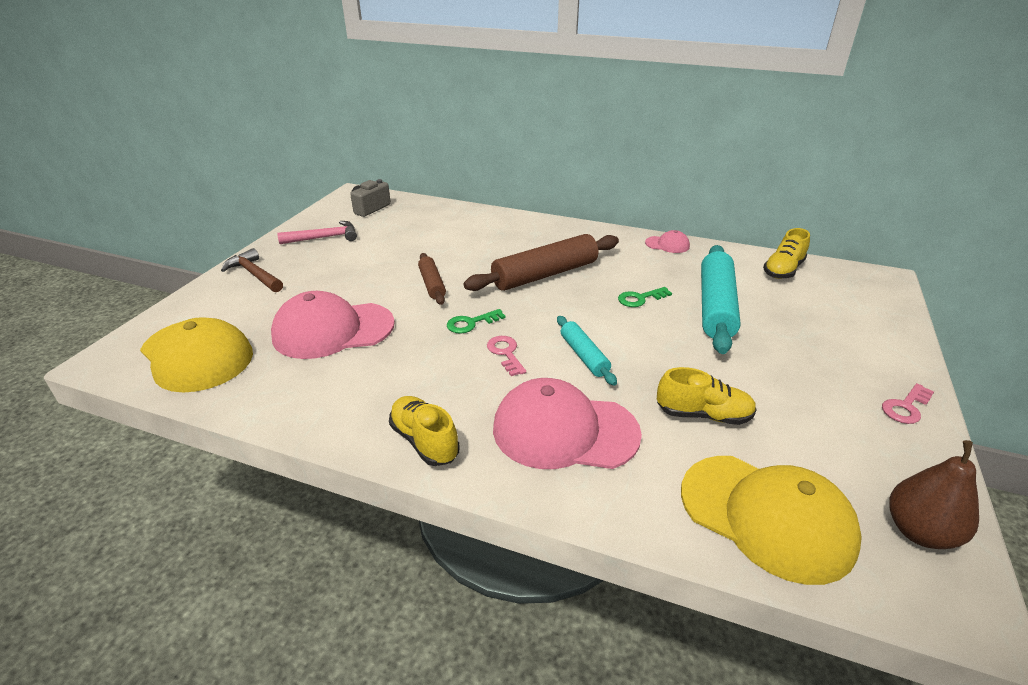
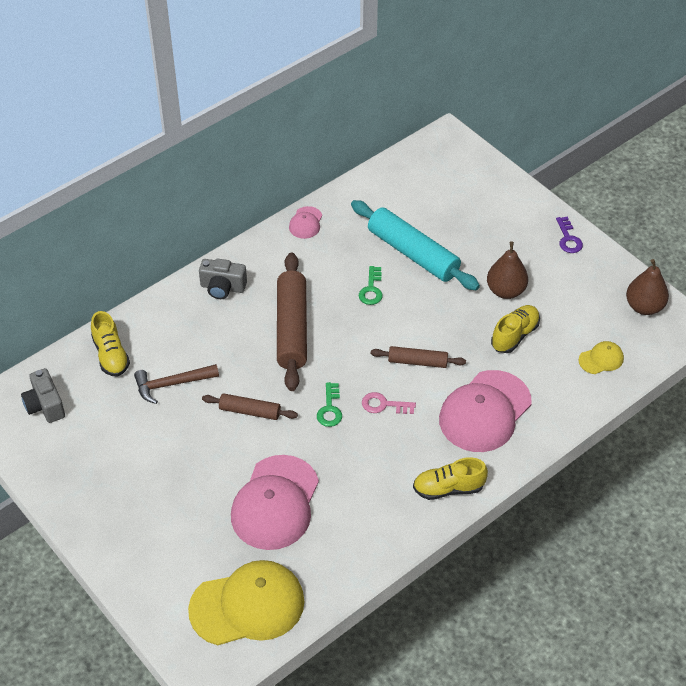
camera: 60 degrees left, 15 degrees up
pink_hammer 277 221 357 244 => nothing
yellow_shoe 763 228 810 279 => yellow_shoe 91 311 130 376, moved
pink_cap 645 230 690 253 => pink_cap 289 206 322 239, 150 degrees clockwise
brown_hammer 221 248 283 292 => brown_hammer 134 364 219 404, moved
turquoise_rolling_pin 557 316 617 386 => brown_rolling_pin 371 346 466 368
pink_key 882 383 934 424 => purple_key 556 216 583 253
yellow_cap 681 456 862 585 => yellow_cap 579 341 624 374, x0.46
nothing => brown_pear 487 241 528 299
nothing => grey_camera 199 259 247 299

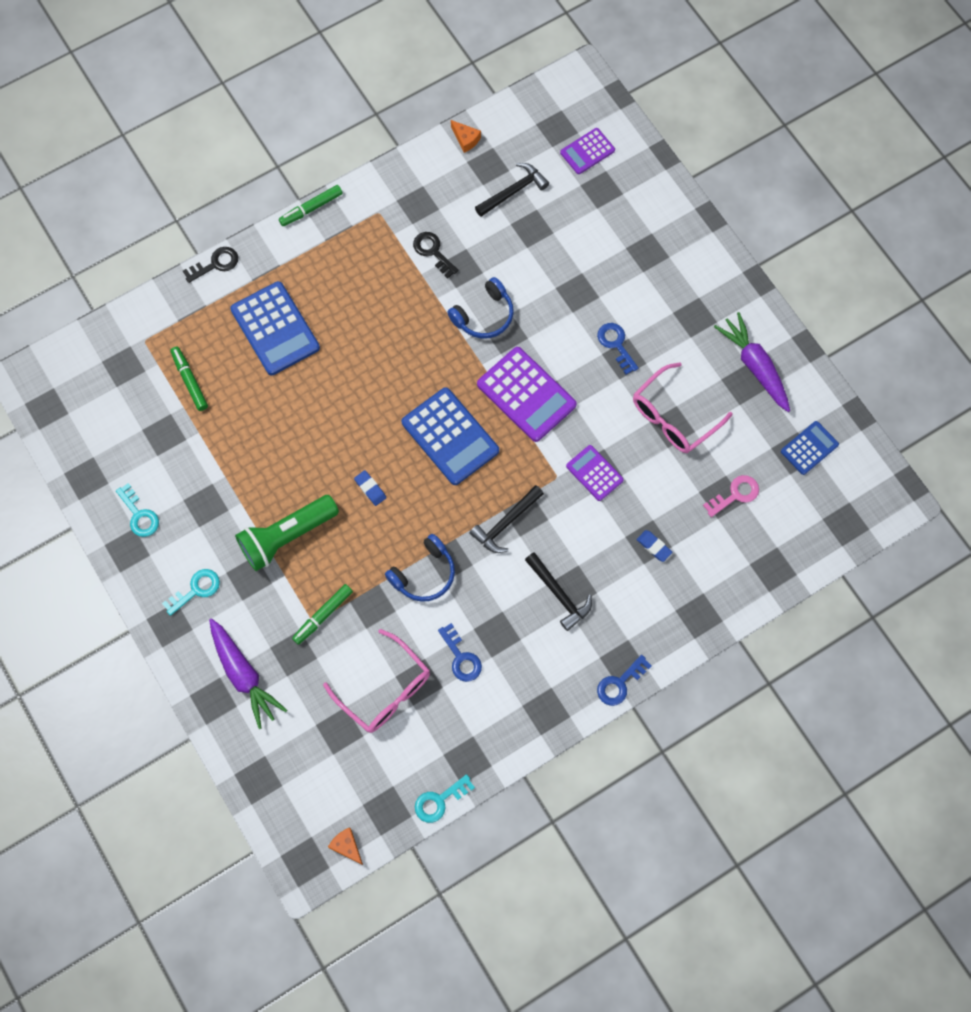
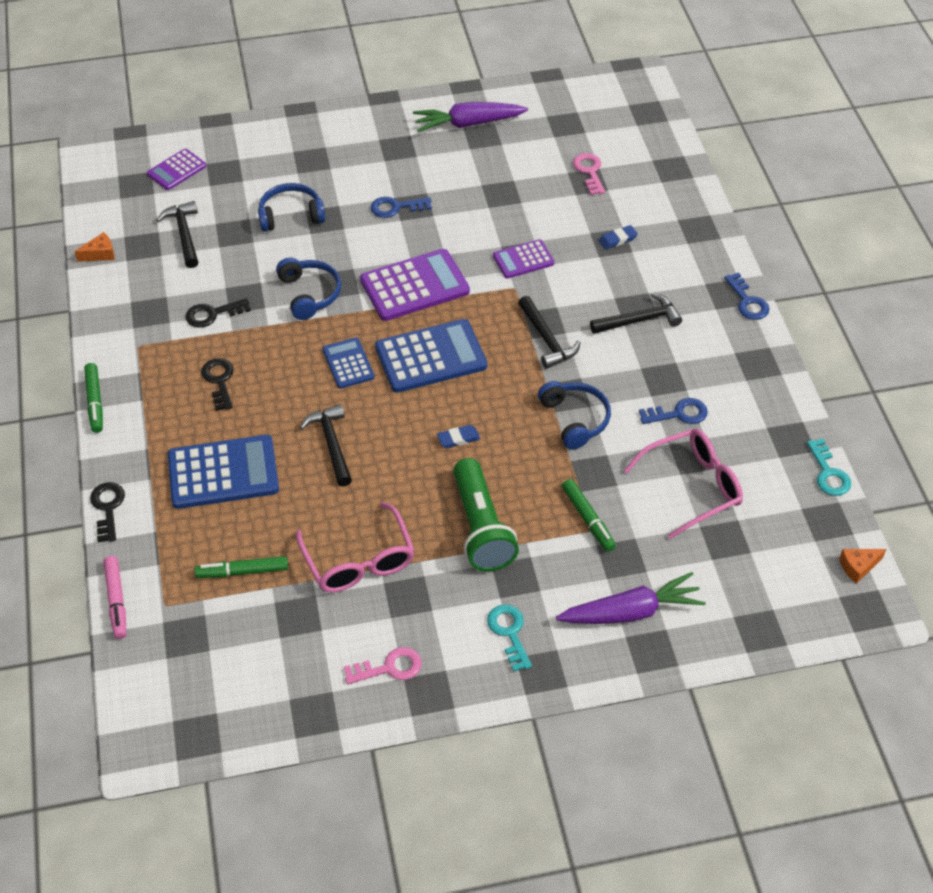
camera: 70 degrees left, 20 degrees down
purple_calculator 560 128 615 174 => purple_calculator 147 149 206 190, 60 degrees clockwise
pink_glasses 633 362 733 453 => pink_glasses 296 502 415 593, moved
blue_calculator 781 421 839 475 => blue_calculator 322 338 375 389, moved
turquoise_key 116 483 159 537 => pink_key 344 647 422 684
nothing => blue_headphones 258 183 325 232
nothing => black_key 201 358 234 411
nothing => black_hammer 300 404 352 486
nothing => pink_marker 104 556 127 639

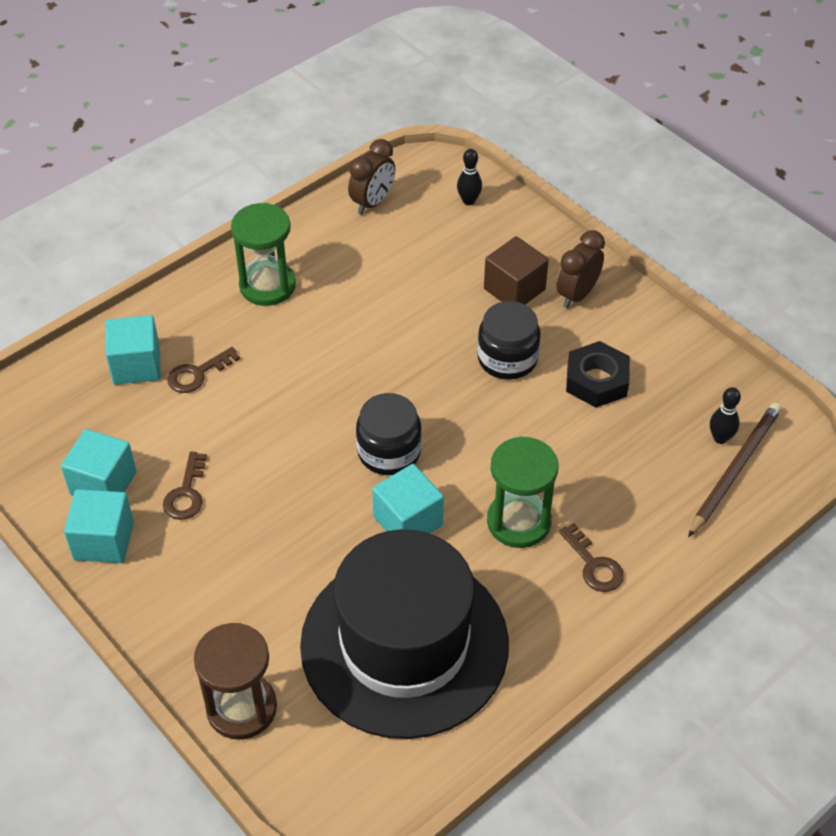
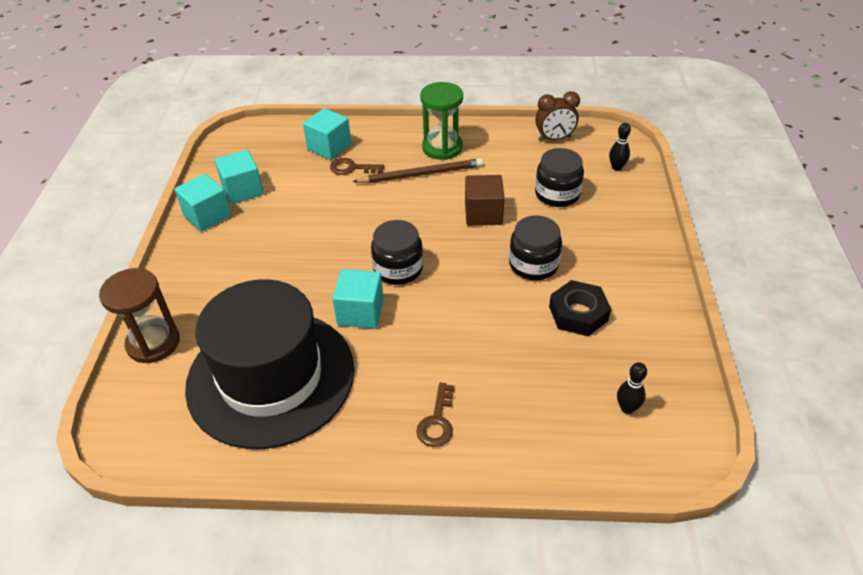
camera: 45 degrees right, 5 degrees down
brown_clock 556 230 605 308 => nothing
brown_cube 484 236 549 305 => brown_cube 465 175 505 226, moved
brown_pencil 688 403 781 537 => brown_pencil 352 158 483 183, moved
green_hourglass 487 436 558 548 => nothing
brown_key 163 452 207 520 => nothing
nothing => black_jar 535 148 584 207

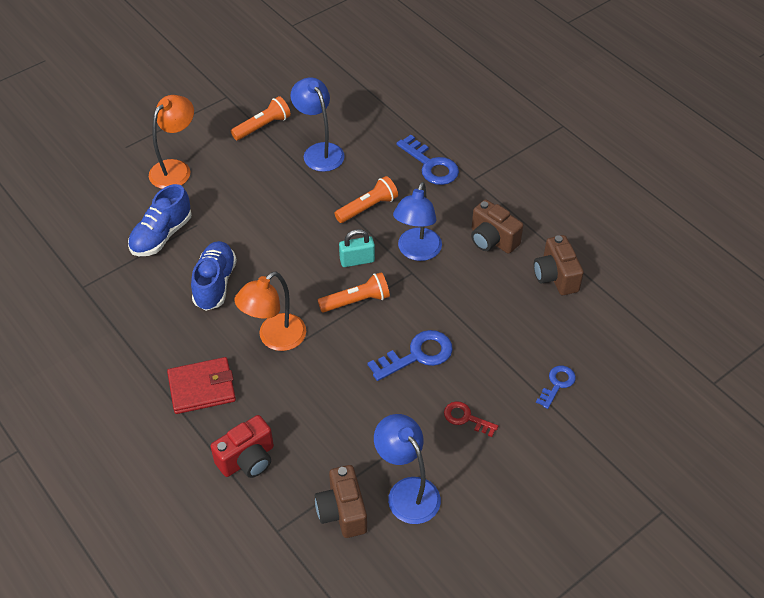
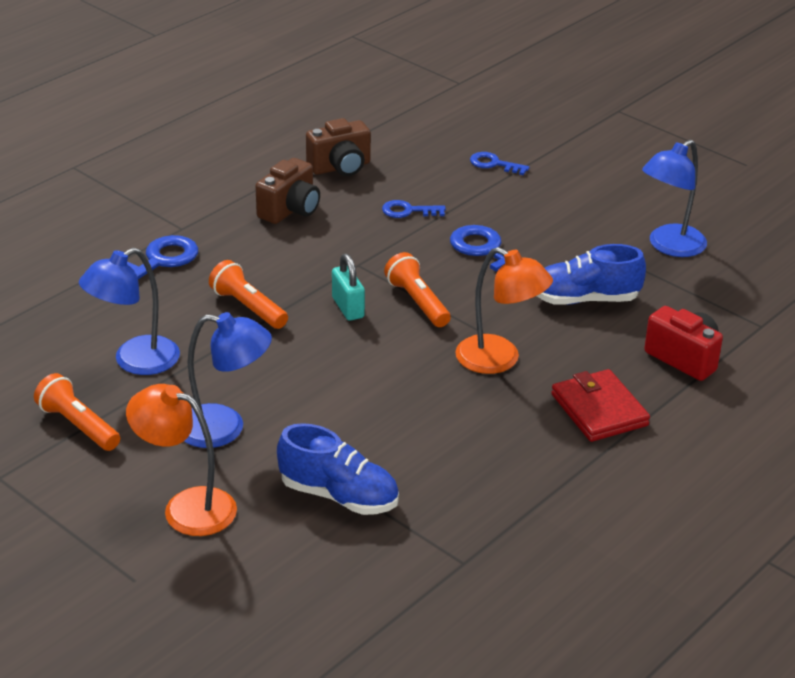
camera: 100 degrees left, 15 degrees down
blue_lamp 393 182 442 261 => blue_lamp 184 312 272 448, moved
blue_shoe 191 241 237 311 => blue_shoe 537 244 646 305, moved
red_key 444 401 498 437 => nothing
brown_camera 315 465 367 538 => nothing
nothing => blue_key 382 200 446 218

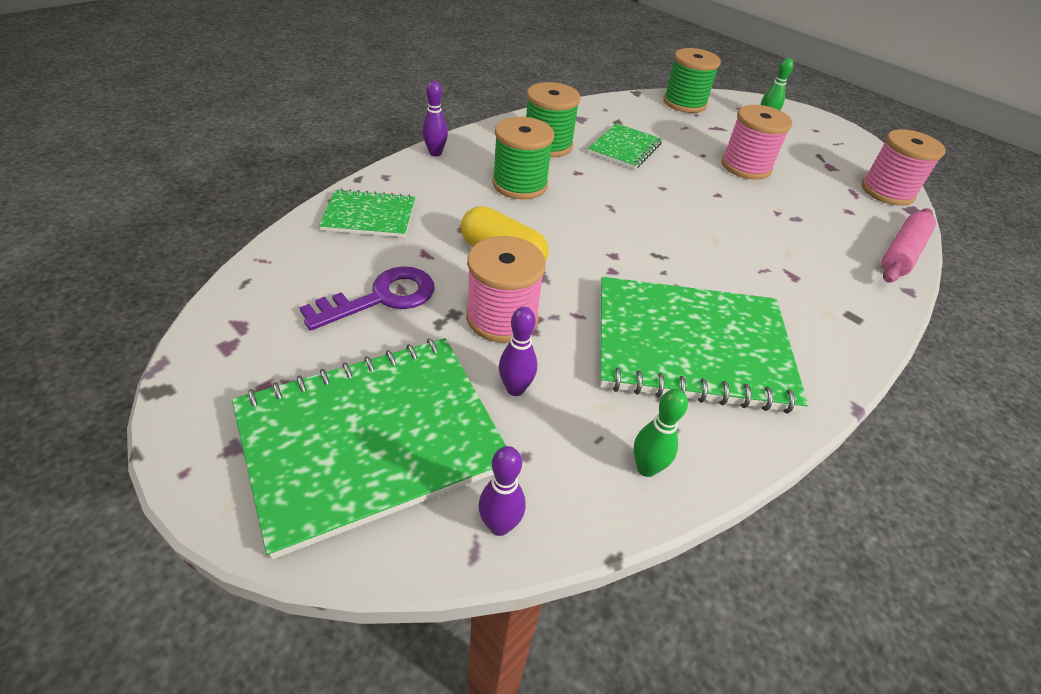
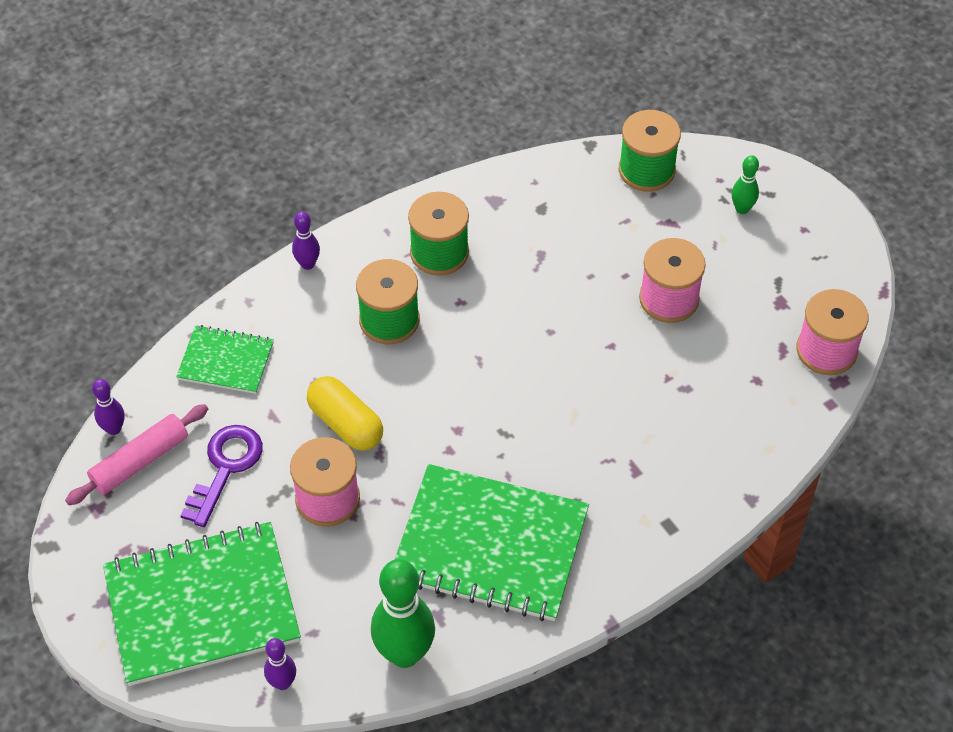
camera: 15 degrees right, 10 degrees up
green_notebook 588 123 662 169 => nothing
pink_rolling_pin 881 208 936 283 => pink_rolling_pin 65 404 208 505, moved
purple_key 299 266 435 331 => purple_key 180 425 263 527, 45 degrees counterclockwise
purple_bowling_pin 499 307 537 396 => purple_bowling_pin 92 379 124 435, moved
green_bowling_pin 634 389 688 477 => green_bowling_pin 371 559 435 668, x2.00

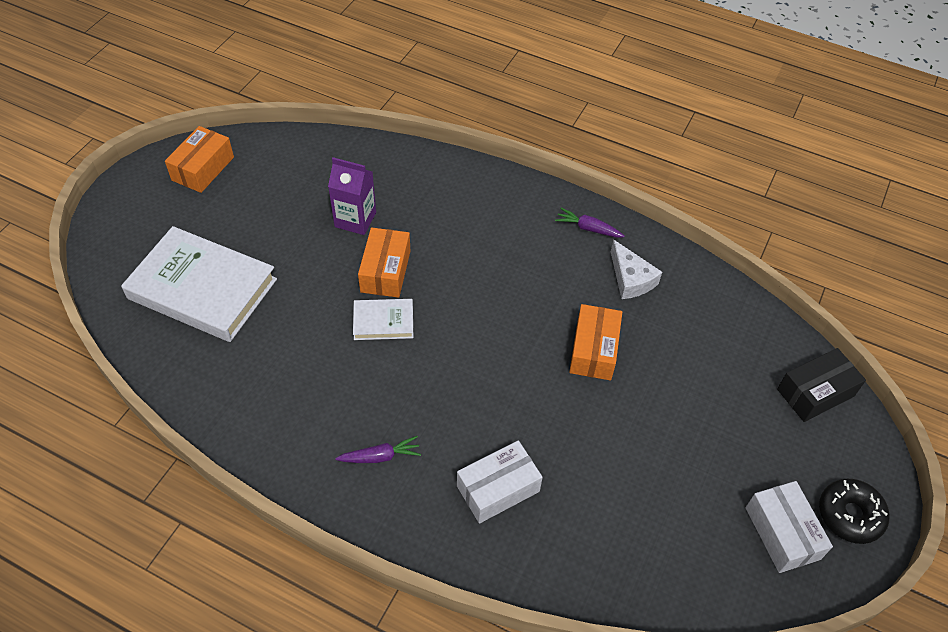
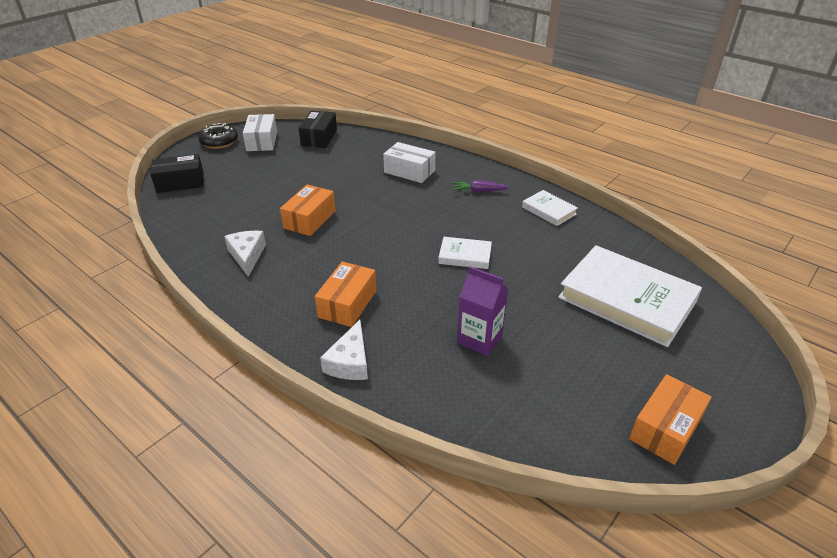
camera: 165 degrees left, 15 degrees down
purple_carrot 555 208 625 238 => nothing
orange_box 358 227 410 298 => orange_box 315 262 377 327, moved
white_box 457 440 543 524 => white_box 383 142 436 183, 45 degrees clockwise
nothing => black_box 299 111 337 148
nothing => white_book 522 190 578 226
nothing => white_cheese 320 320 368 380

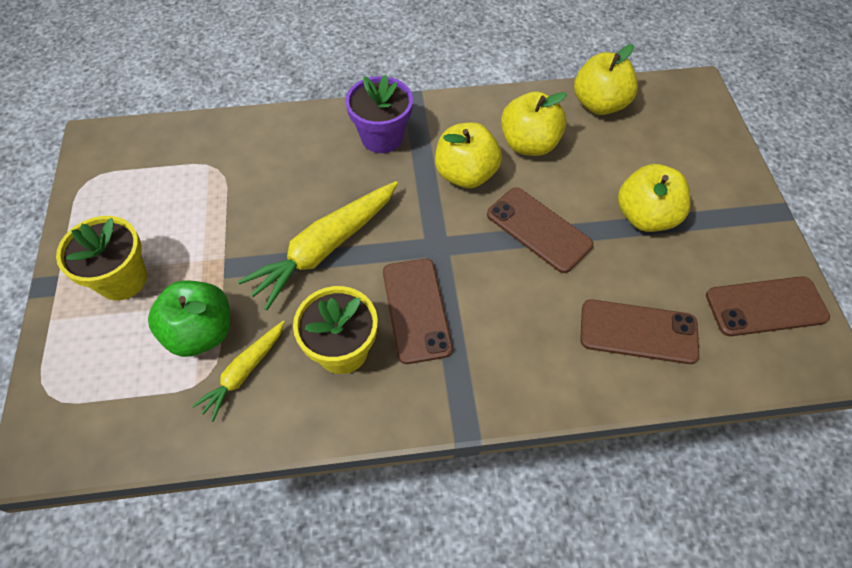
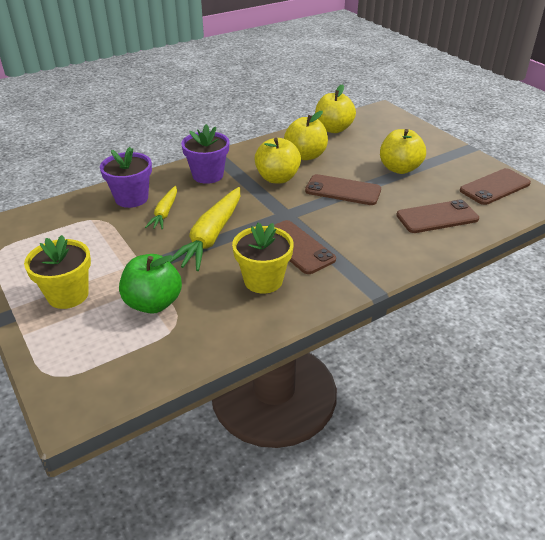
camera: 25 degrees left, 20 degrees down
yellow_carrot 192 321 285 422 => yellow_carrot 145 186 177 230, moved
nothing => purple_flower_pot 100 147 152 208

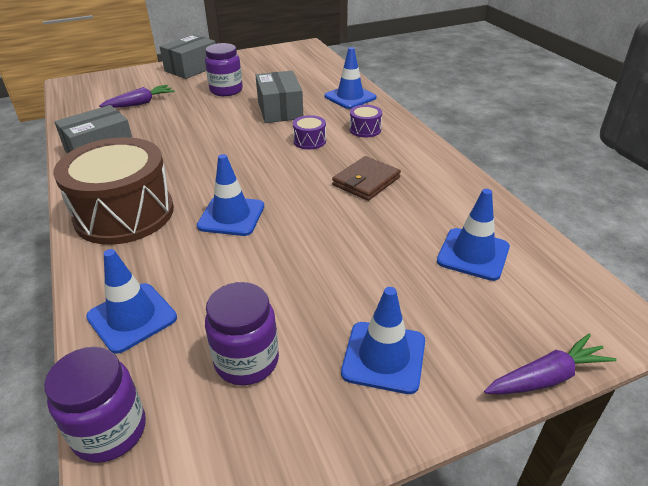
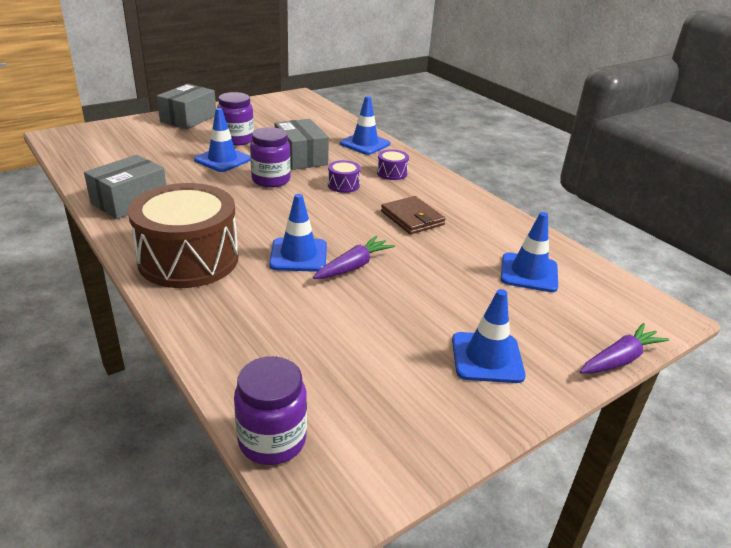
camera: 15 degrees left, 5 degrees down
purple_carrot 99 85 175 108 => purple_carrot 313 236 395 279, moved
brown_wallet 332 156 401 201 => brown_wallet 381 196 446 234, 60 degrees counterclockwise
blue_traffic_cone 86 249 177 354 => blue_traffic_cone 194 108 250 172, moved
purple_jar 205 282 279 385 => purple_jar 250 127 291 187, moved

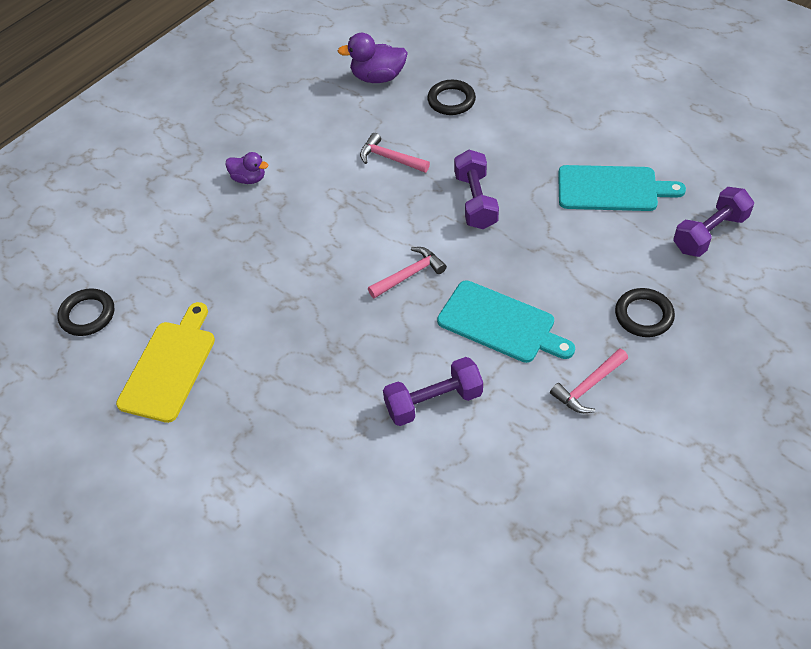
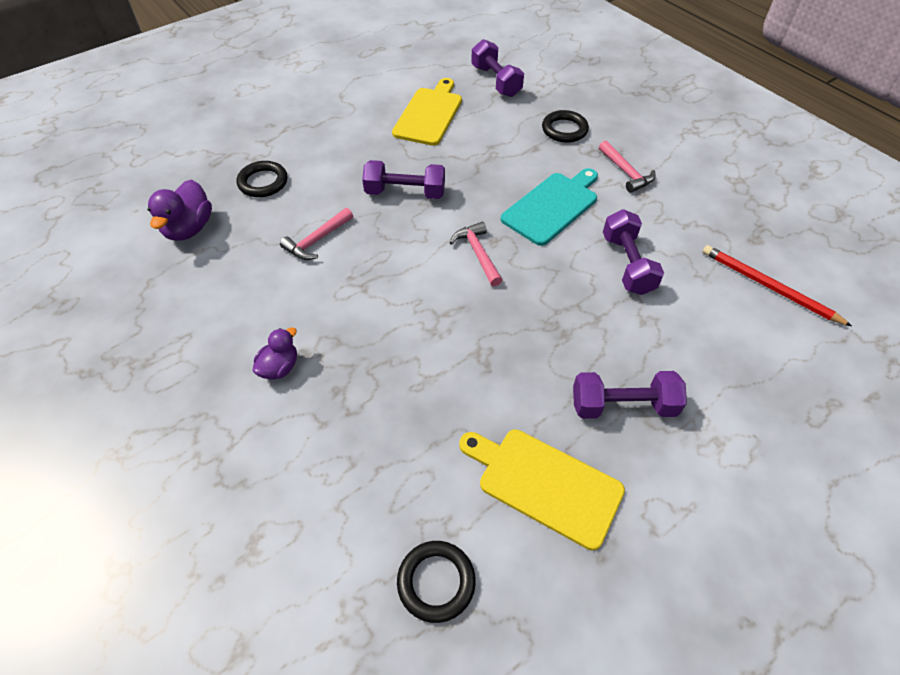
camera: 80 degrees left, 0 degrees up
turquoise_cutting_board 558 165 686 211 => yellow_cutting_board 392 78 462 146
nothing => red_pencil 703 245 852 326
nothing => purple_dumbbell 573 371 687 419

